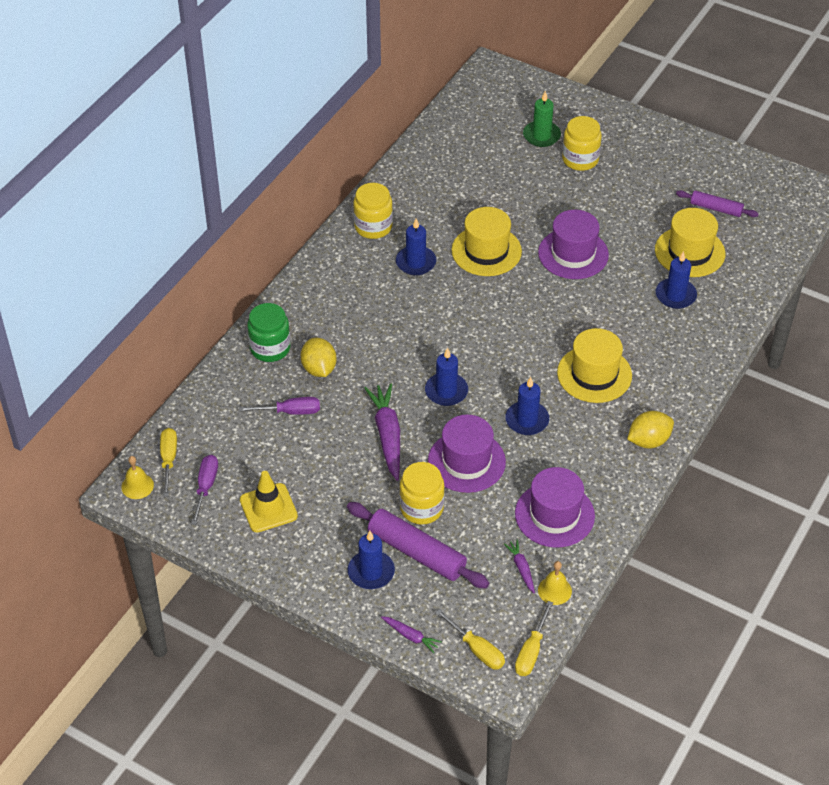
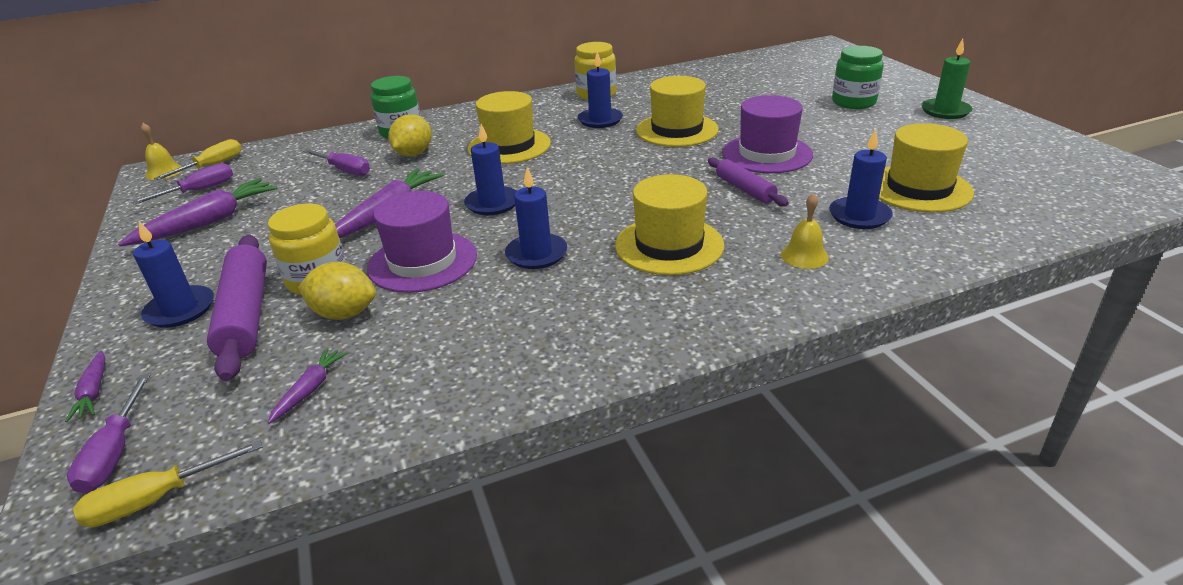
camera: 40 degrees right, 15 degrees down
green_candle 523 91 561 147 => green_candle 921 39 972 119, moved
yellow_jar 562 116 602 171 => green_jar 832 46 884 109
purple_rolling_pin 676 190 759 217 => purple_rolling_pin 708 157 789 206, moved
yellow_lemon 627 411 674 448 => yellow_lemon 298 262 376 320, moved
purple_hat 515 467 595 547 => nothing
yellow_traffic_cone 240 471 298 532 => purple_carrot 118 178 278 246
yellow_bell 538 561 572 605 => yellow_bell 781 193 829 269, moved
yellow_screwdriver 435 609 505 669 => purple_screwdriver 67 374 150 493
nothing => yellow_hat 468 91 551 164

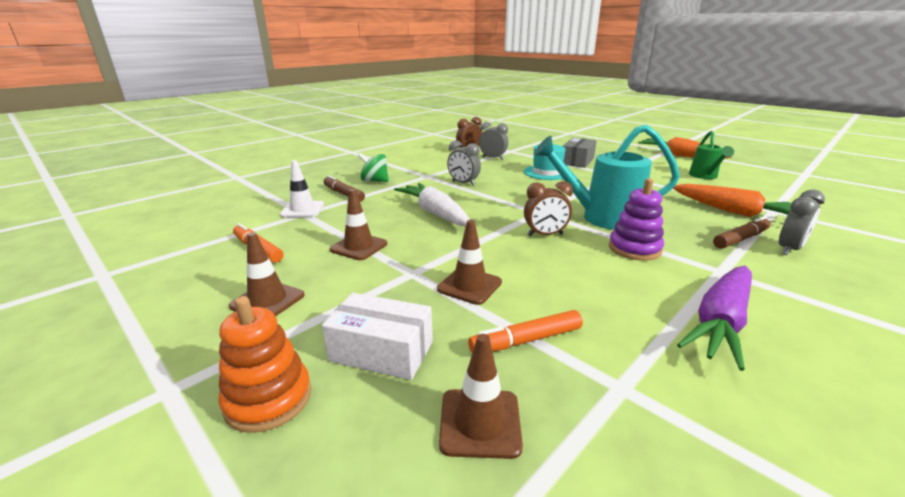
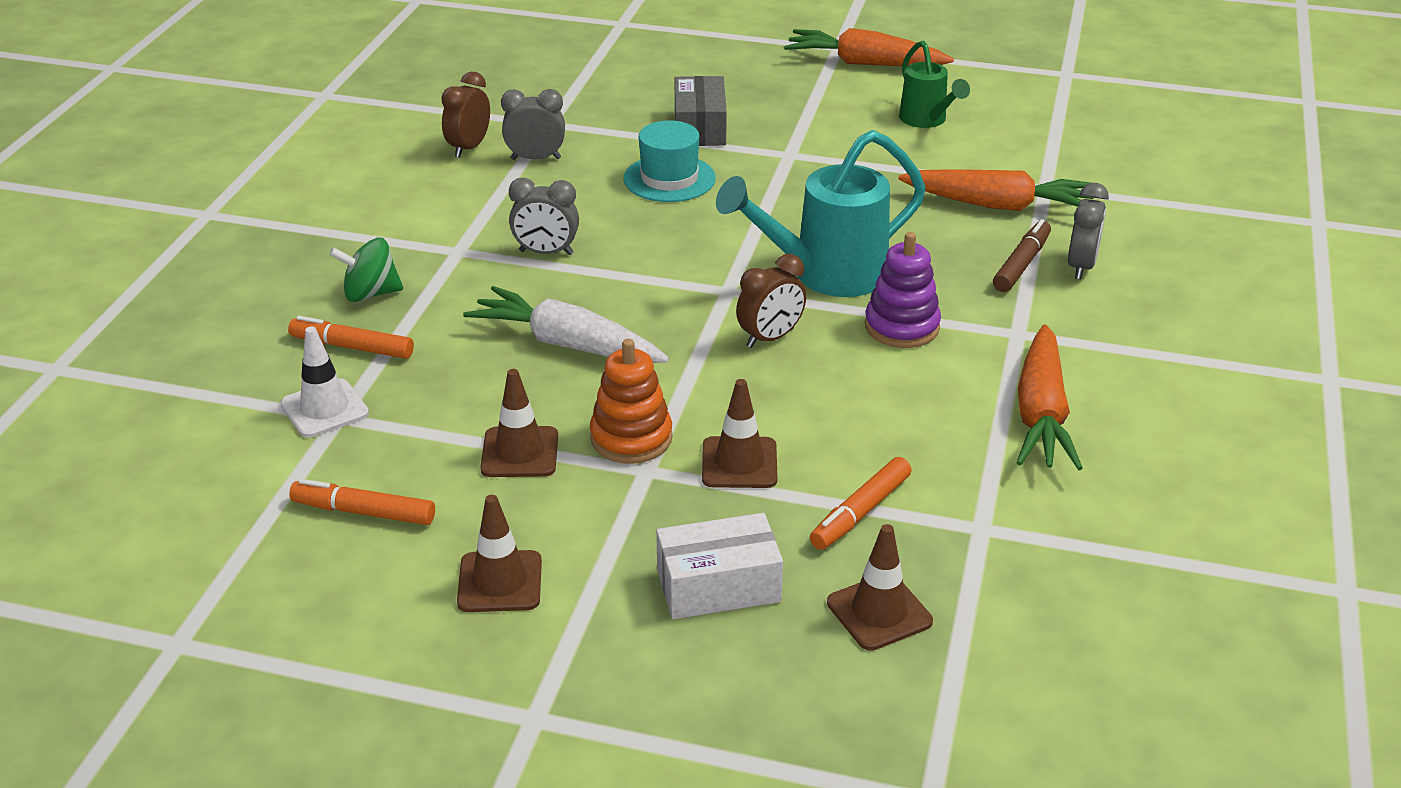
camera: 30 degrees left, 10 degrees up
brown_marker 324 175 365 202 => orange_marker 288 316 414 359
purple_carrot 677 266 752 371 => orange_carrot 1016 324 1083 470
orange_stacking_toy 218 296 311 433 => orange_stacking_toy 590 339 673 464, moved

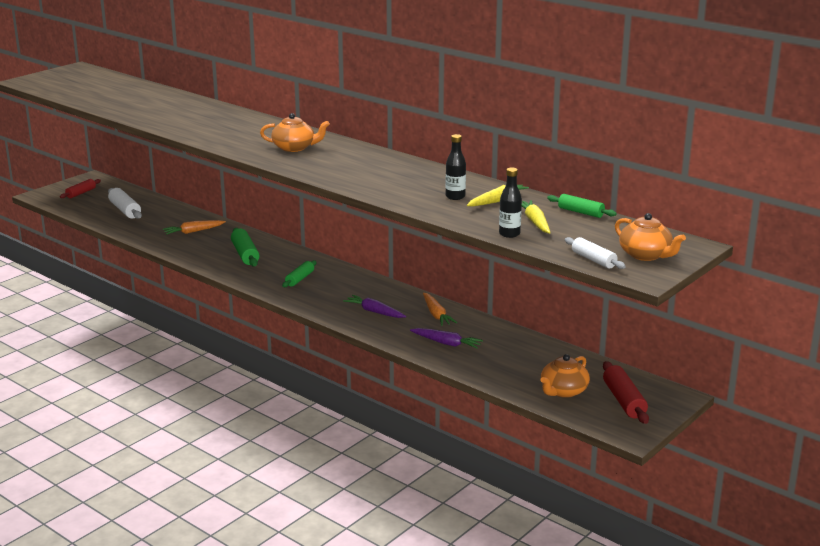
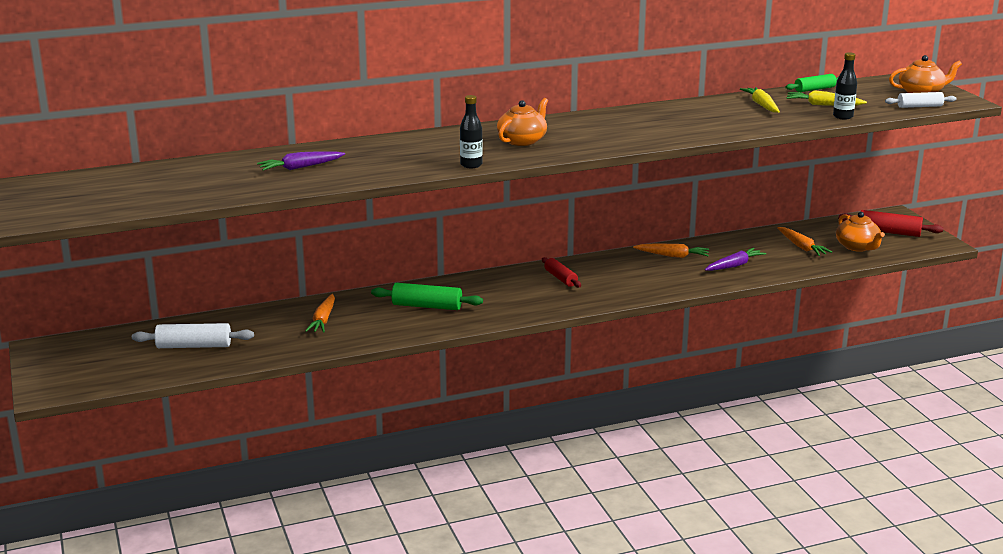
camera: 60 degrees left, 0 degrees up
black_bottle 445 134 466 200 => black_bottle 460 95 483 168, moved
red_rolling_pin 60 179 101 198 => red_rolling_pin 542 257 581 287, moved
green_rolling_pin 282 260 317 287 => nothing
purple_carrot 343 295 406 318 => purple_carrot 257 151 345 171, moved
nothing => orange_carrot 777 227 832 256

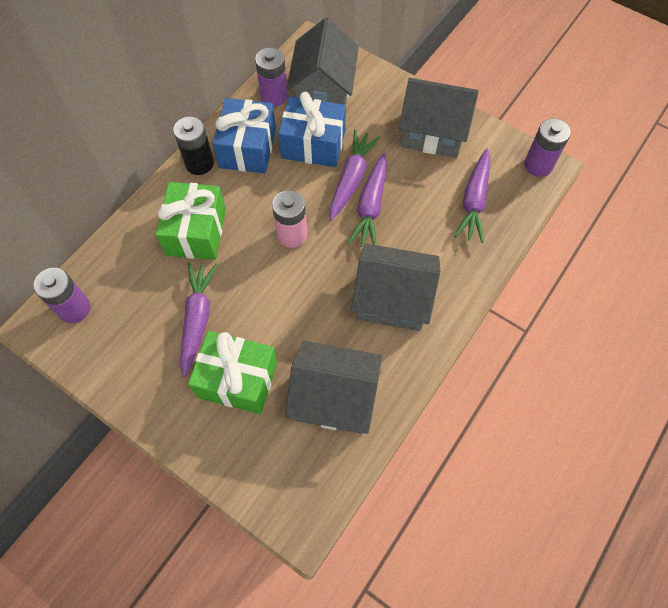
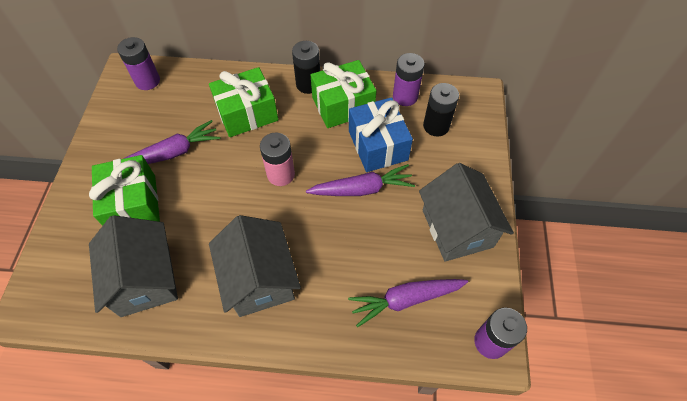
camera: 60 degrees right, 5 degrees down
grey_house 287 18 359 105 => black_battery 423 83 459 136
blue_gift 213 98 276 173 => green_gift 311 60 376 128
purple_carrot 347 153 387 247 => nothing

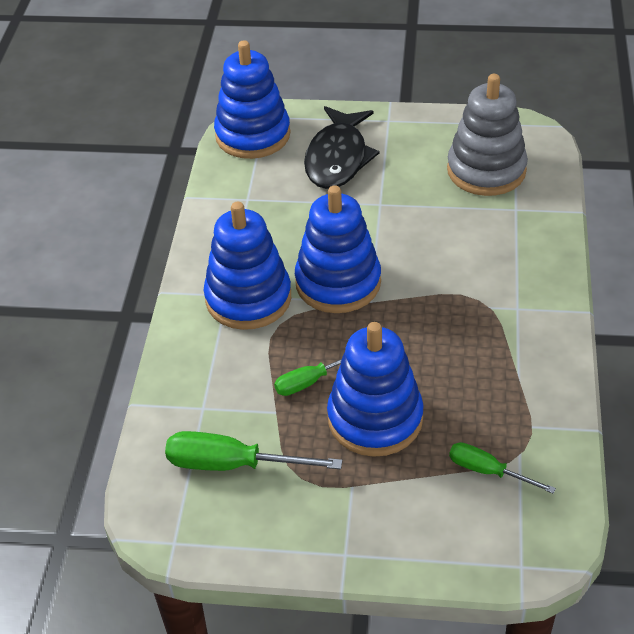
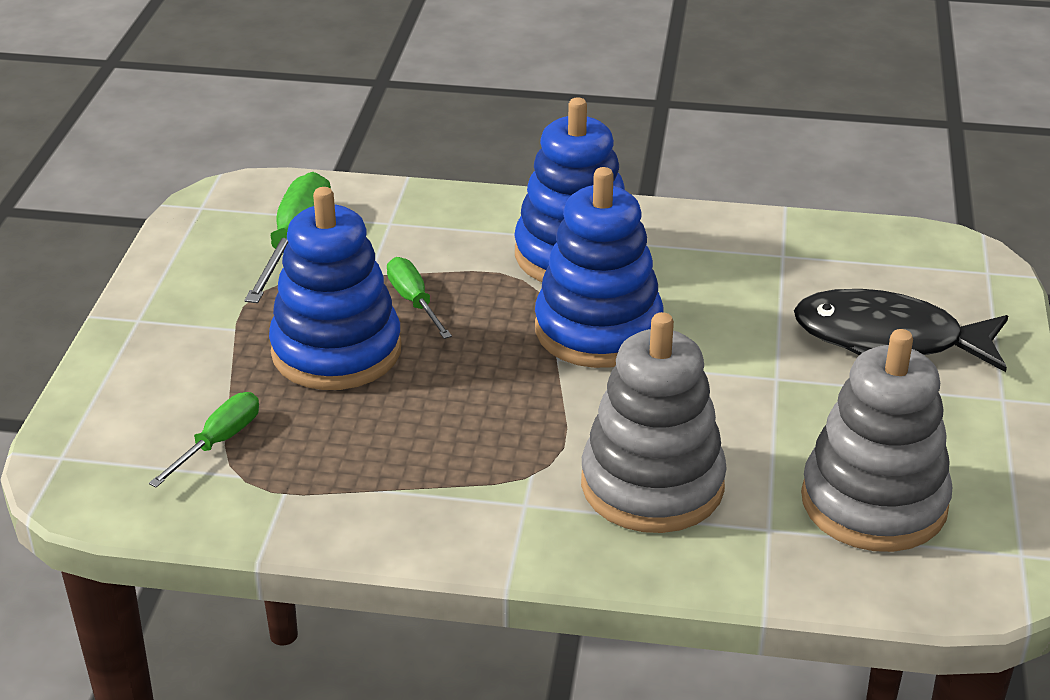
camera: 90 degrees right, 10 degrees down
blue_stacking_toy 214 40 291 159 => nothing
nothing => grey_stacking_toy 581 312 727 533

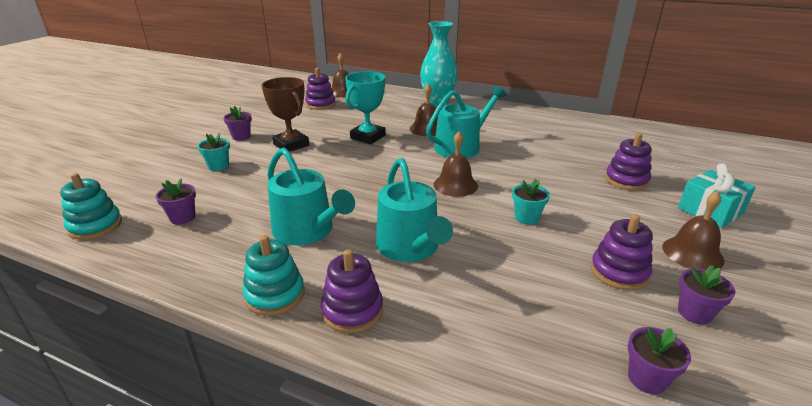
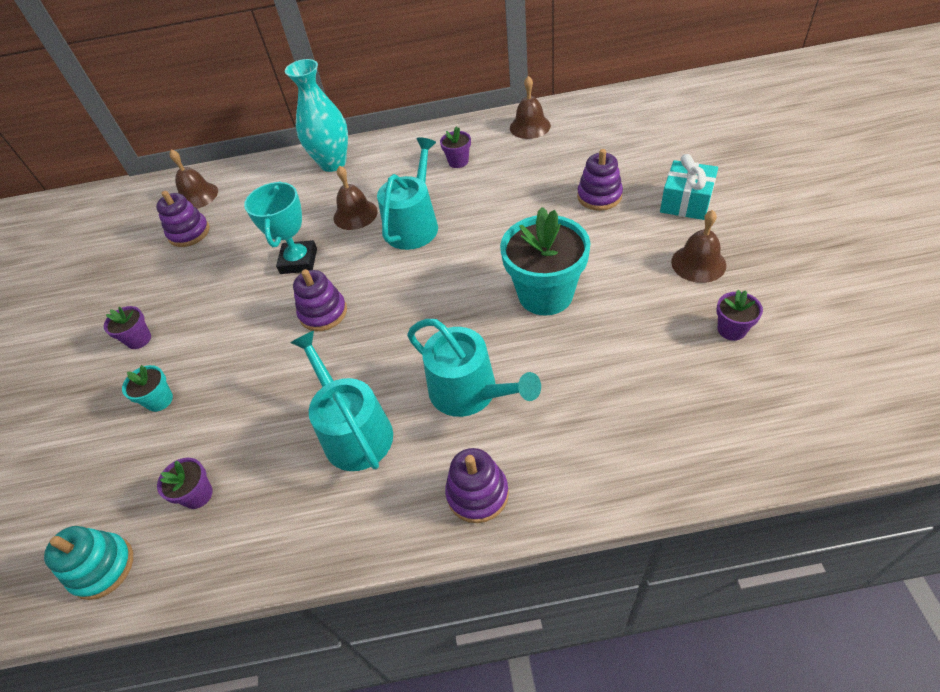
camera: 25 degrees left, 20 degrees up
brown_trophy 262 77 309 152 => nothing
brown_bell 433 132 478 197 => brown_bell 510 76 551 139, moved
turquoise_watering_can 267 148 355 245 => turquoise_watering_can 291 331 393 471, 135 degrees counterclockwise
turquoise_flower_pot 512 179 550 225 => turquoise_flower_pot 500 207 590 315, x2.17
purple_stacking_toy 591 214 653 290 => purple_stacking_toy 293 269 347 331, moved
turquoise_stacking_toy 243 235 304 316 => nothing
purple_flower_pot 628 327 691 394 => purple_flower_pot 440 127 471 168, moved

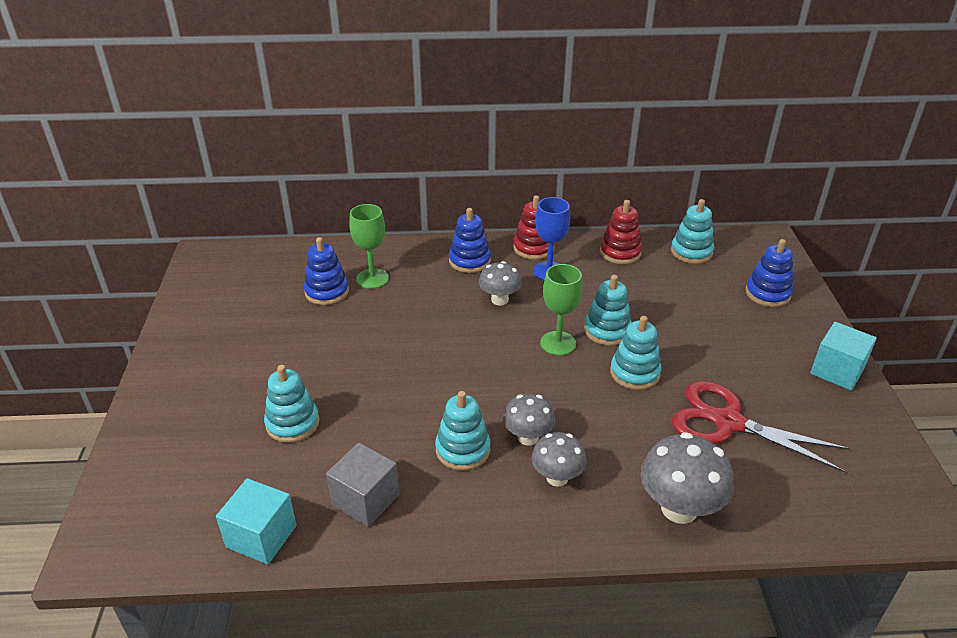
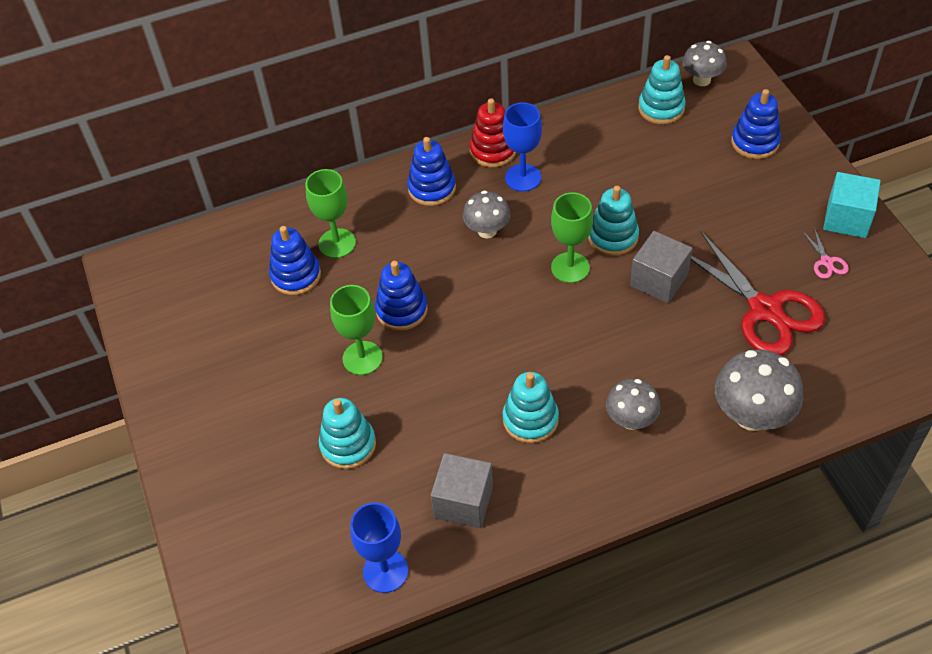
camera: 15 degrees left, 15 degrees up
red_stacking_toy 600 200 642 264 => nothing
turquoise_stacking_toy 610 316 662 390 => grey_cube 630 231 693 303
red_scissors 672 381 850 473 => red_scissors 691 231 825 355, 135 degrees counterclockwise
grey_mushroom 503 394 556 446 => grey_mushroom 682 41 727 86, moved
turquoise_cube 216 478 297 564 => blue_goblet 350 502 408 593
nothing => pink_scissors 802 227 849 279
nothing => blue_stacking_toy 375 261 428 331
nothing => green_goblet 330 285 383 375

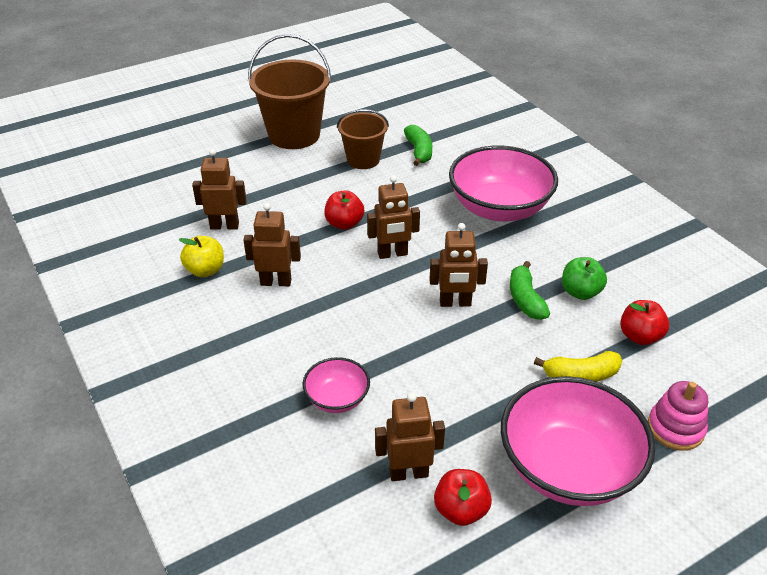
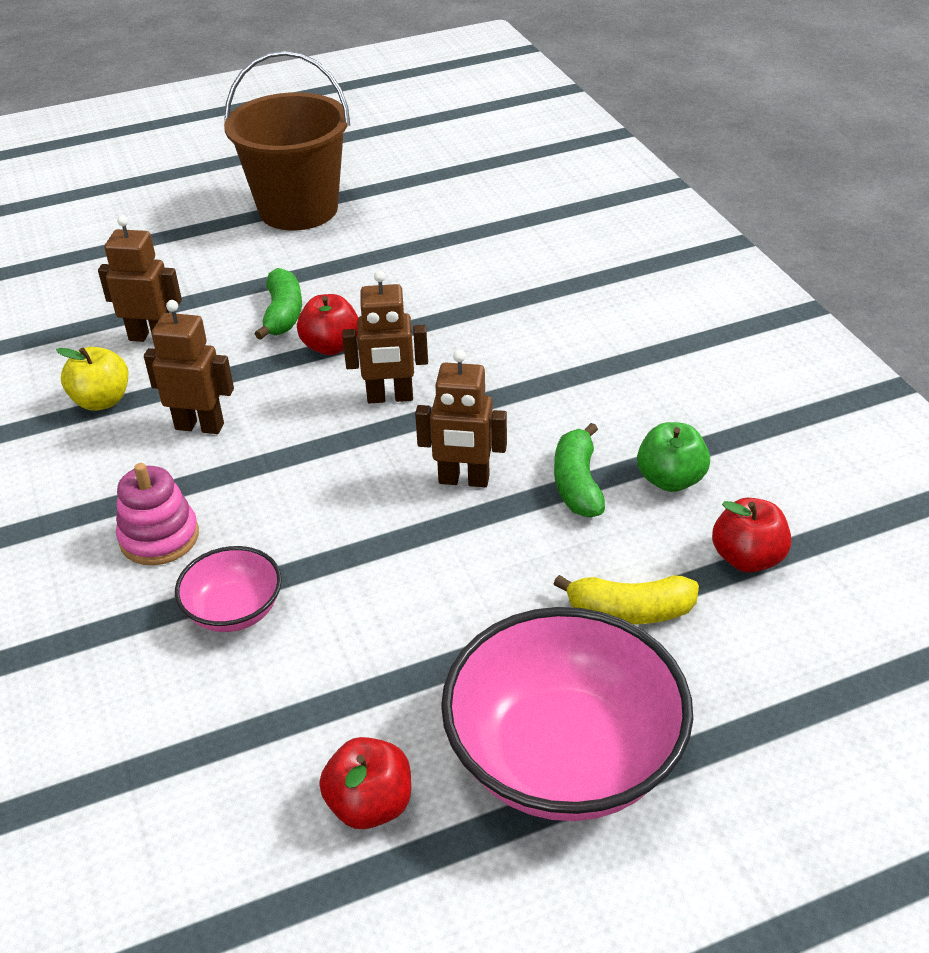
camera: 10 degrees right, 0 degrees up
brown_bucket 337 109 389 169 => nothing
green_banana 404 125 432 166 => green_banana 255 268 302 340, moved
pink_bowl 449 146 558 221 => nothing
pink_stacking_toy 648 381 708 451 => pink_stacking_toy 116 463 199 565, moved
brown_robot 375 392 445 481 => nothing

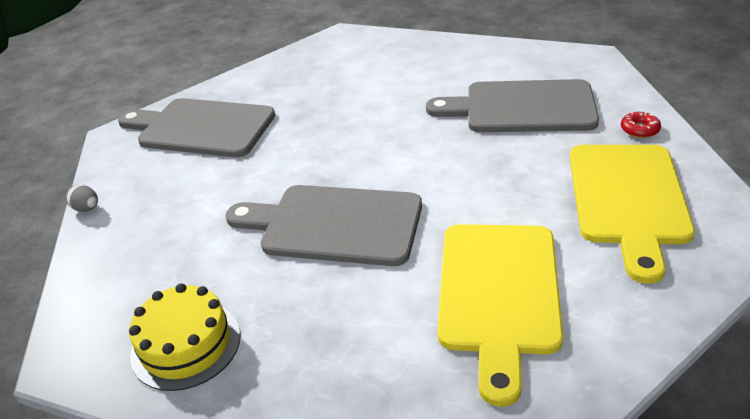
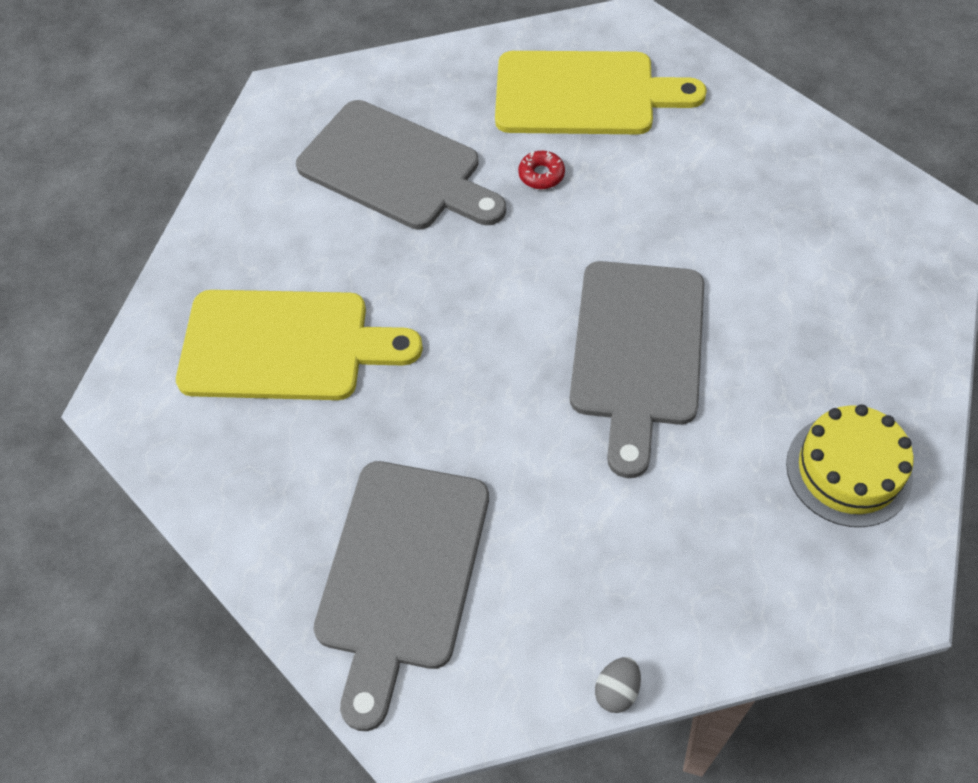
camera: 95 degrees left, 20 degrees up
grey_cutting_board 426 79 599 132 => grey_cutting_board 296 100 506 230, 60 degrees counterclockwise
red_donut 621 111 661 138 => red_donut 518 151 565 189, moved
yellow_cutting_board 437 224 563 407 => yellow_cutting_board 176 290 423 400, moved

